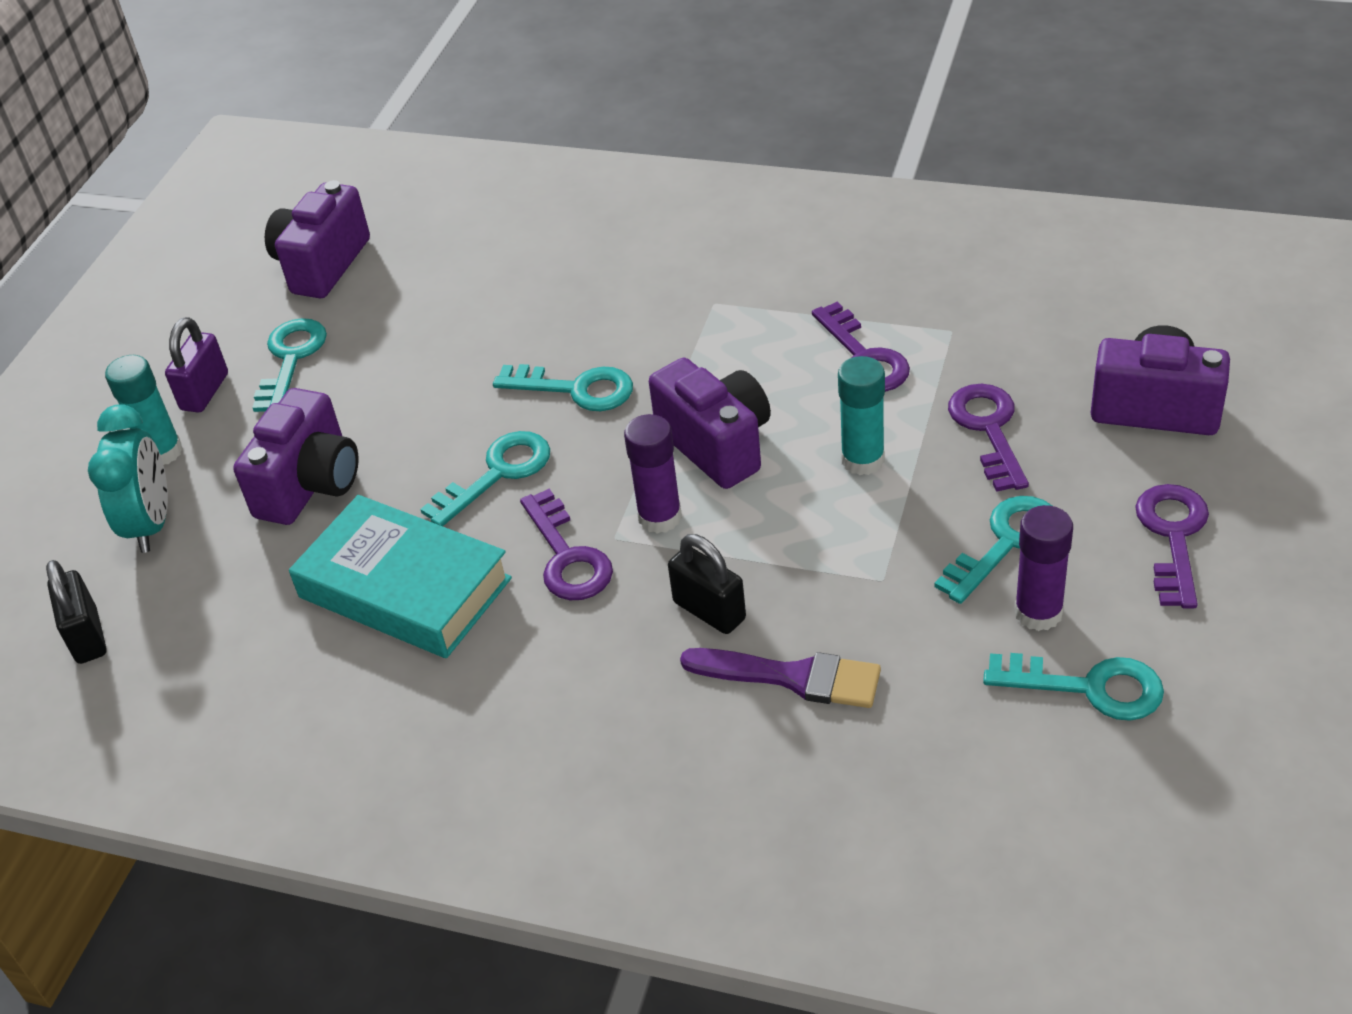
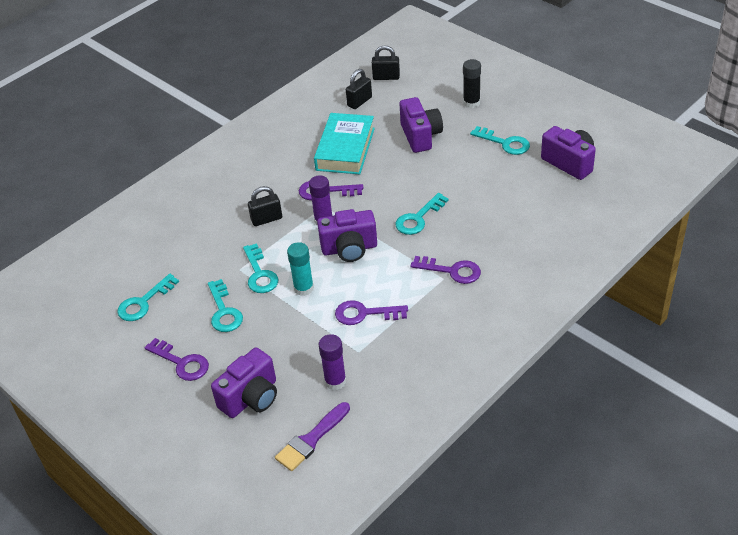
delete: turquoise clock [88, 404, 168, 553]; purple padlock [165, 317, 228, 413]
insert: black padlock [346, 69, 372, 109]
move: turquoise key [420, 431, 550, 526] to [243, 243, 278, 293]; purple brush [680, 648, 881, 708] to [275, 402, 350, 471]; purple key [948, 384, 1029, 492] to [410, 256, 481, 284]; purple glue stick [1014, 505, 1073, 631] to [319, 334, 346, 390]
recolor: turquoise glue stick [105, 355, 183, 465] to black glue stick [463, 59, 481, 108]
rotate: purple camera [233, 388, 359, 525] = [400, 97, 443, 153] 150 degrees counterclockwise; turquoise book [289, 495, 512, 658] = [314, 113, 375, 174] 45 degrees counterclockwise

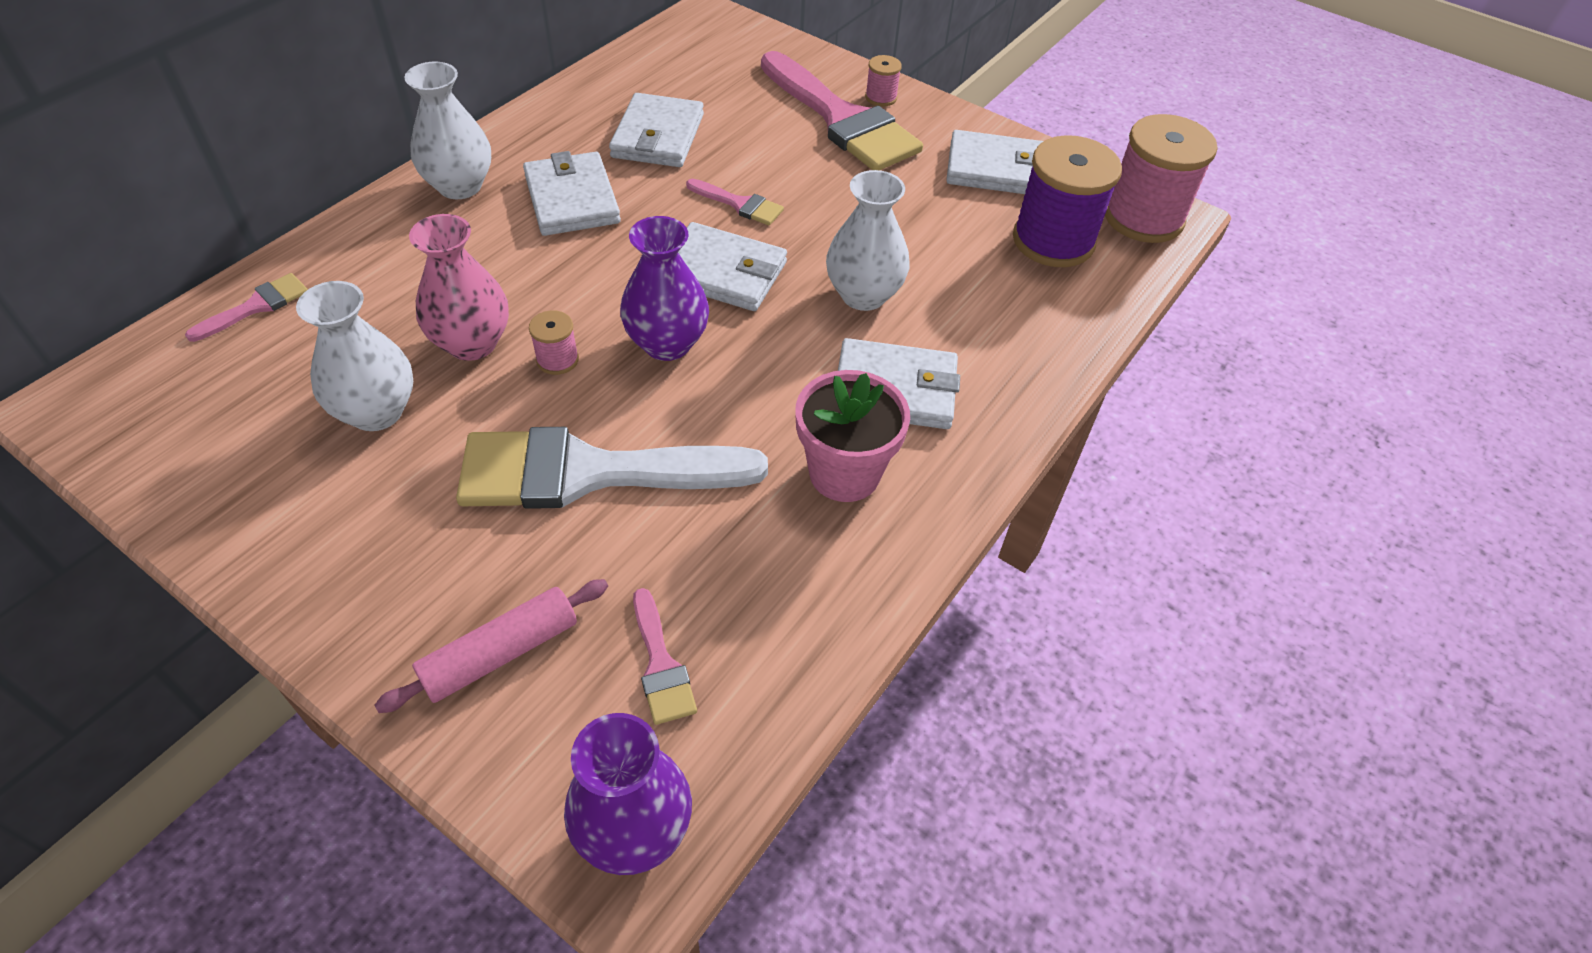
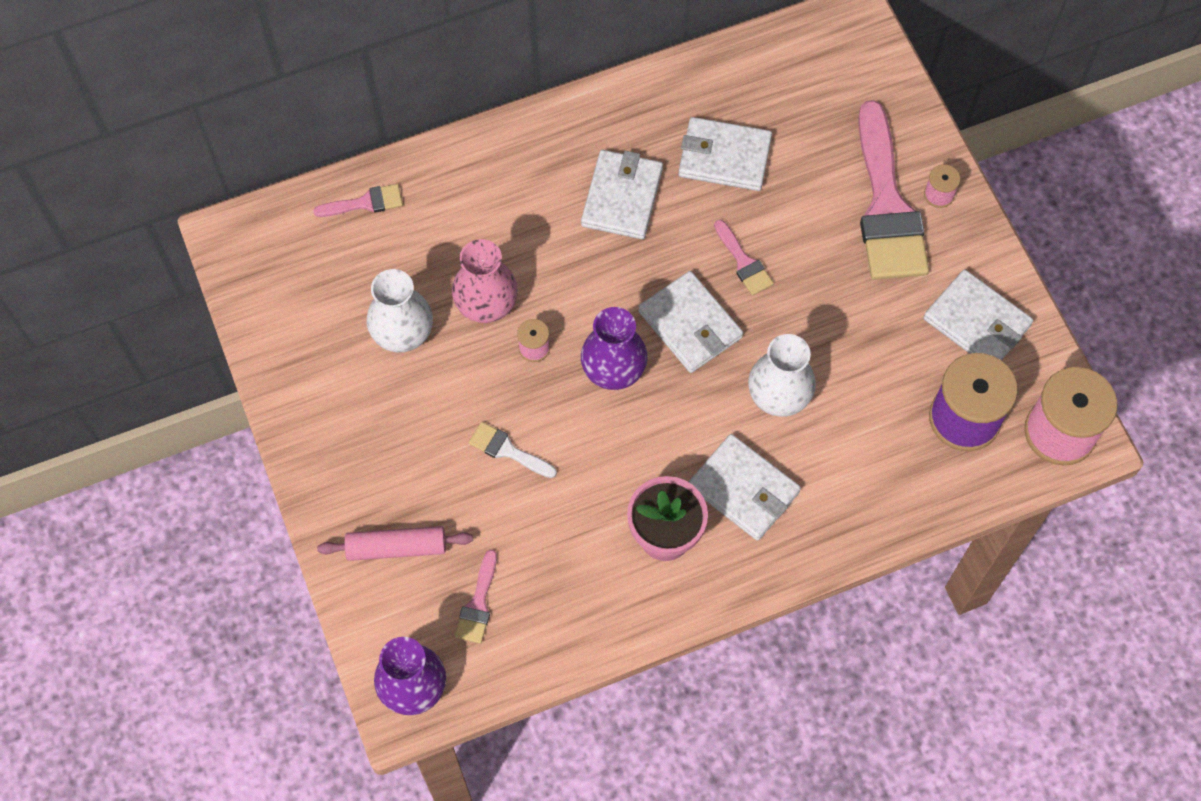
delete: white vase [404, 62, 491, 199]
rotate: white wallet [609, 93, 704, 167] = [678, 117, 772, 191] 60 degrees clockwise
resize: white brush [456, 427, 768, 509] = [469, 422, 557, 478] x0.44

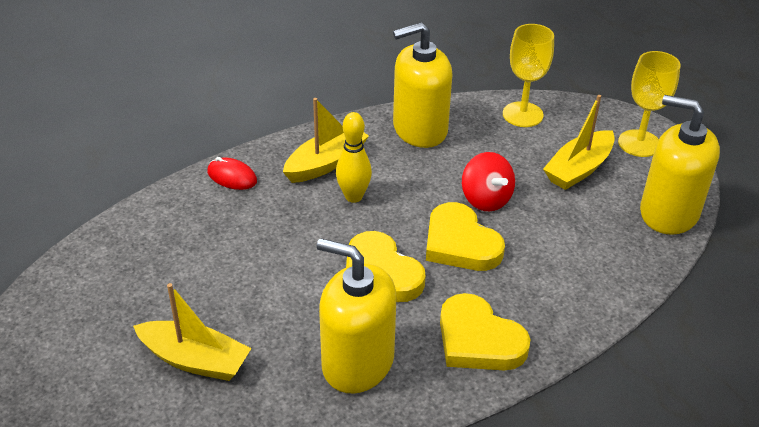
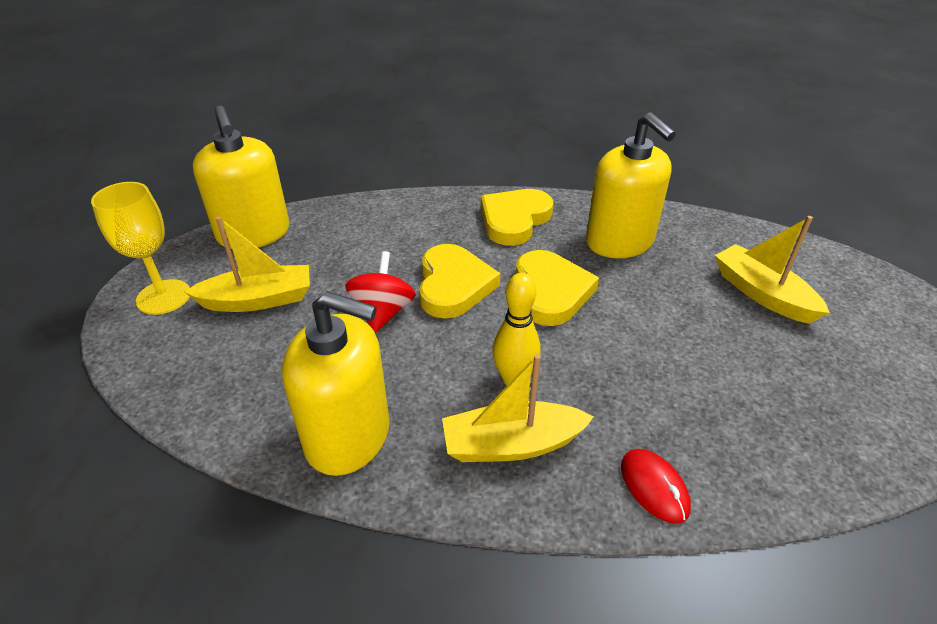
delete: yellow goblet [503, 24, 554, 127]
rotate: yellow heart [440, 293, 530, 370] = [481, 189, 554, 246] 135 degrees counterclockwise

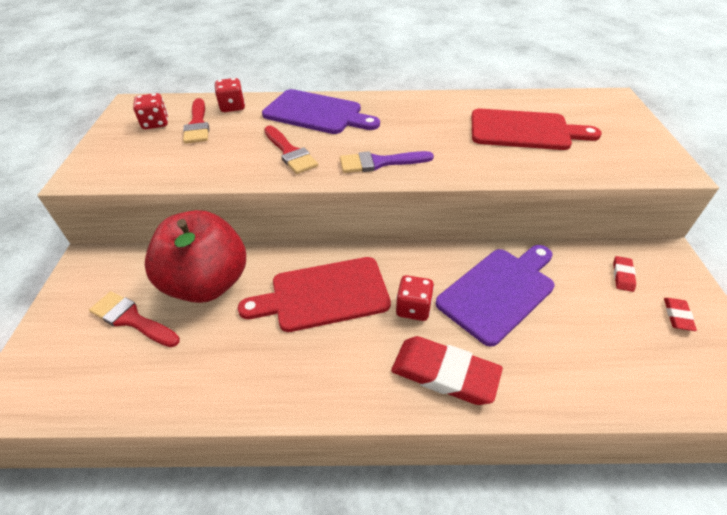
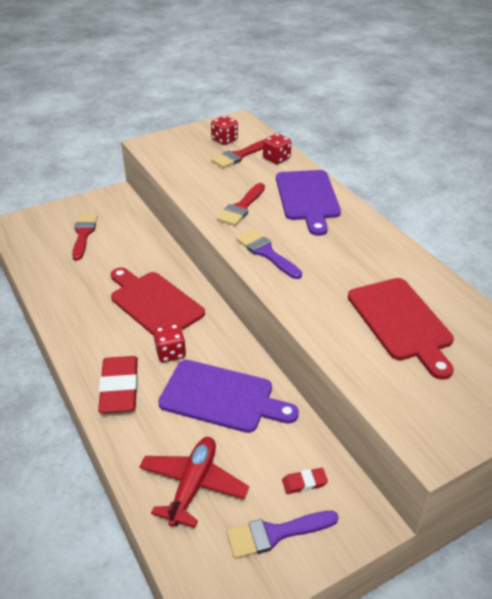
delete: red apple [145, 210, 246, 303]
insert: red plane [139, 437, 249, 528]
replace: red eraser [664, 298, 697, 331] to purple brush [227, 511, 339, 559]

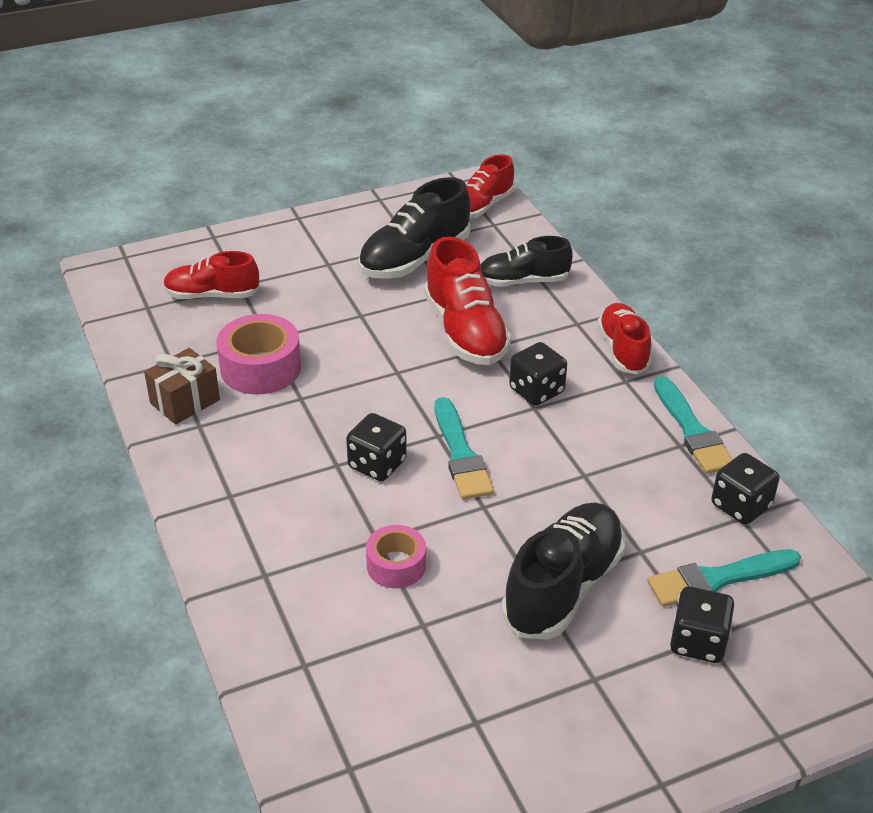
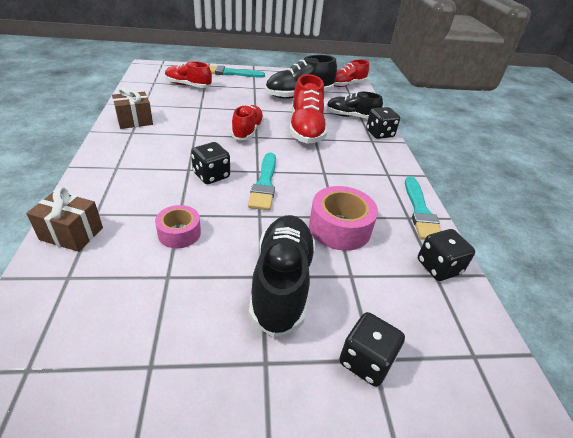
insert: brown gift [26, 187, 103, 252]
move: pink tape [216, 314, 301, 395] to [309, 186, 378, 251]; black dice [509, 342, 567, 406] to [366, 107, 400, 139]; red shoe [598, 303, 651, 374] to [231, 105, 264, 140]; turquoise brush [647, 549, 801, 607] to [209, 65, 265, 78]
rotate: black shoe [501, 503, 625, 640] = [249, 215, 316, 337] 45 degrees counterclockwise

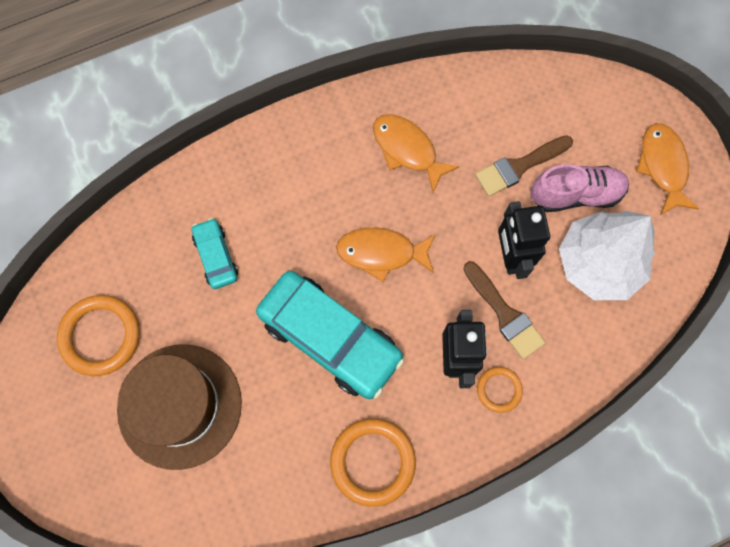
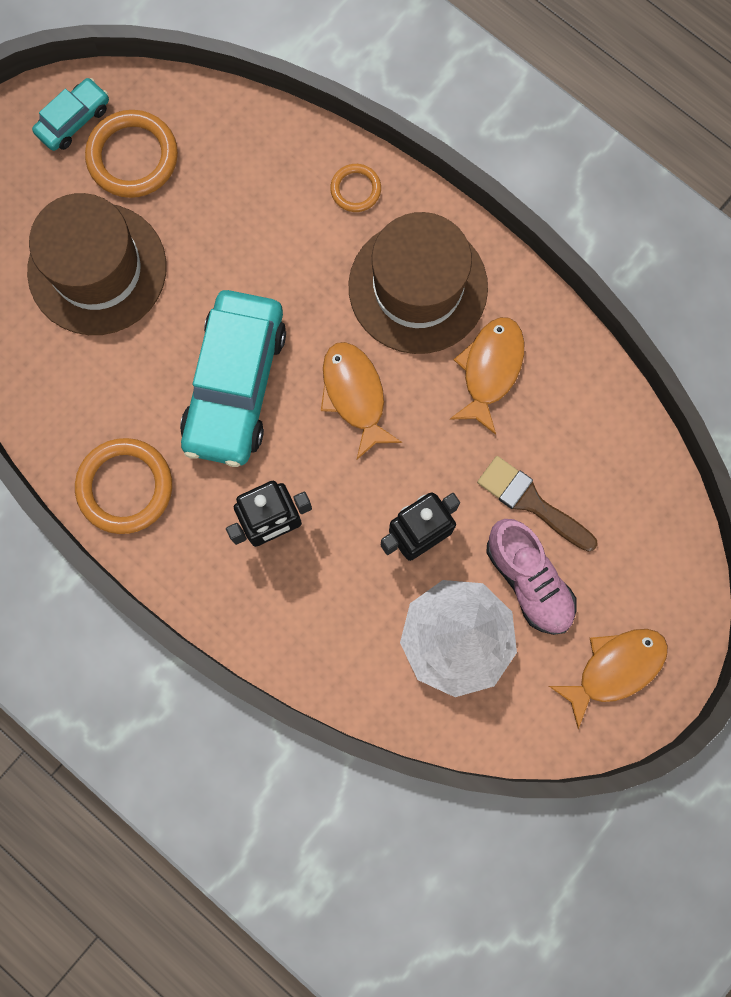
delete: brown brush [463, 261, 546, 359]
insert: brown hat [348, 212, 488, 354]
move: turquoise car [192, 218, 238, 289] to [32, 78, 109, 151]; orange ring [477, 367, 523, 413] to [330, 164, 381, 212]

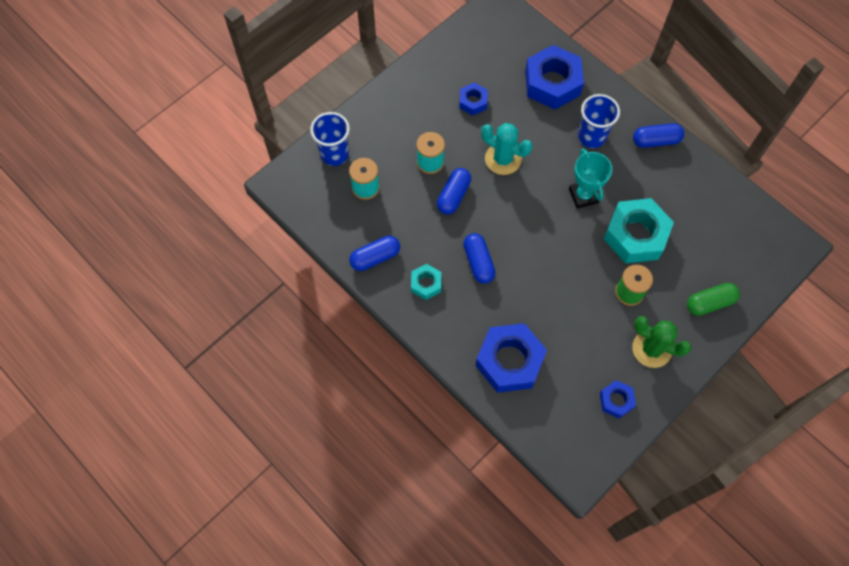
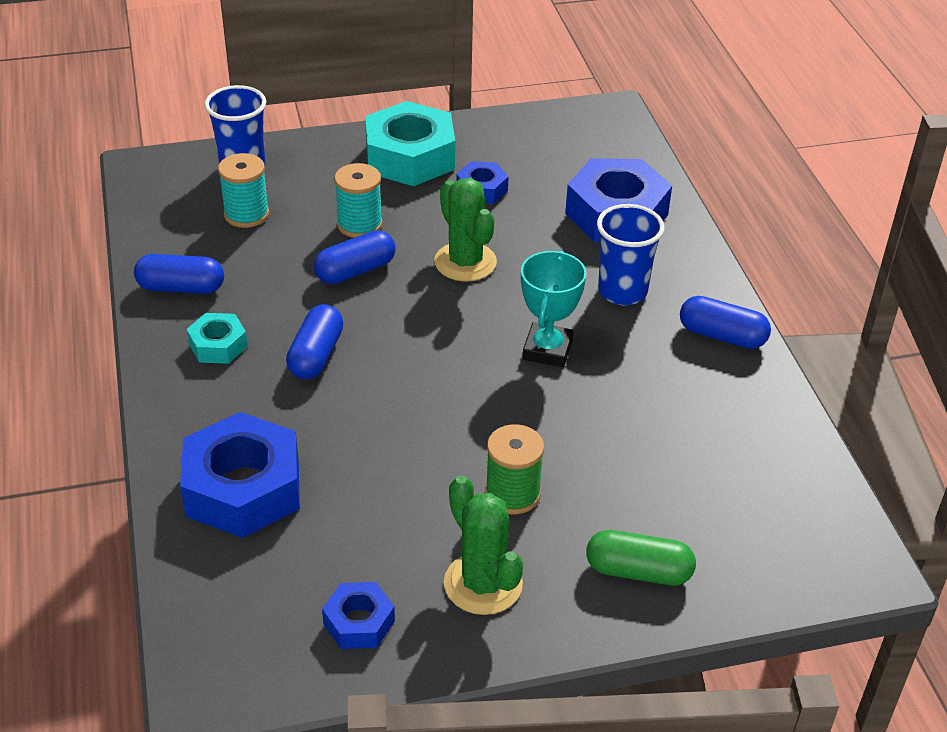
move: turquoise nut [604, 198, 674, 263] to [365, 101, 455, 186]
recolor: turquoise cactus [481, 123, 533, 175] to green cactus [434, 178, 497, 282]

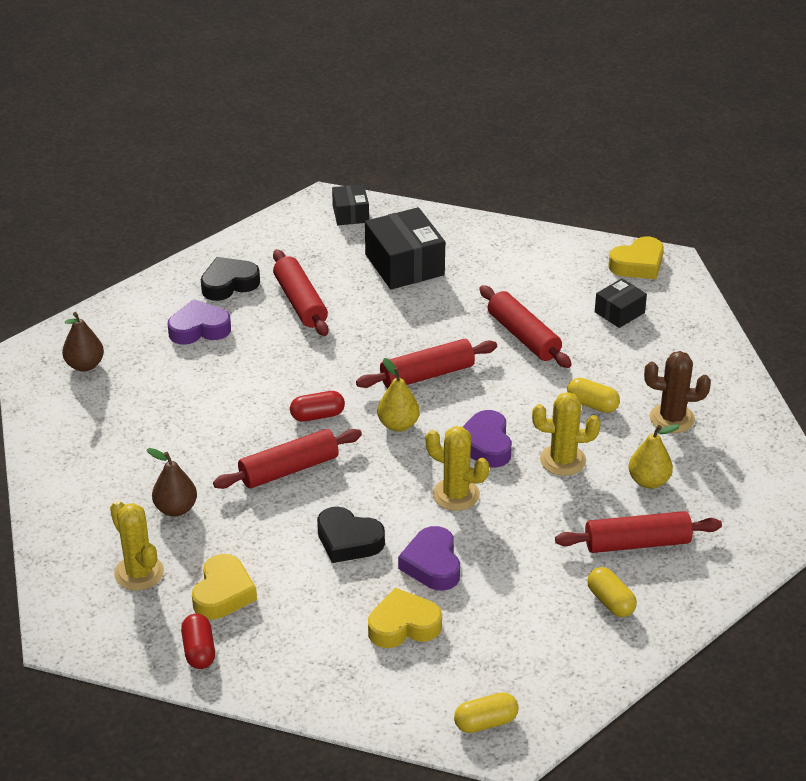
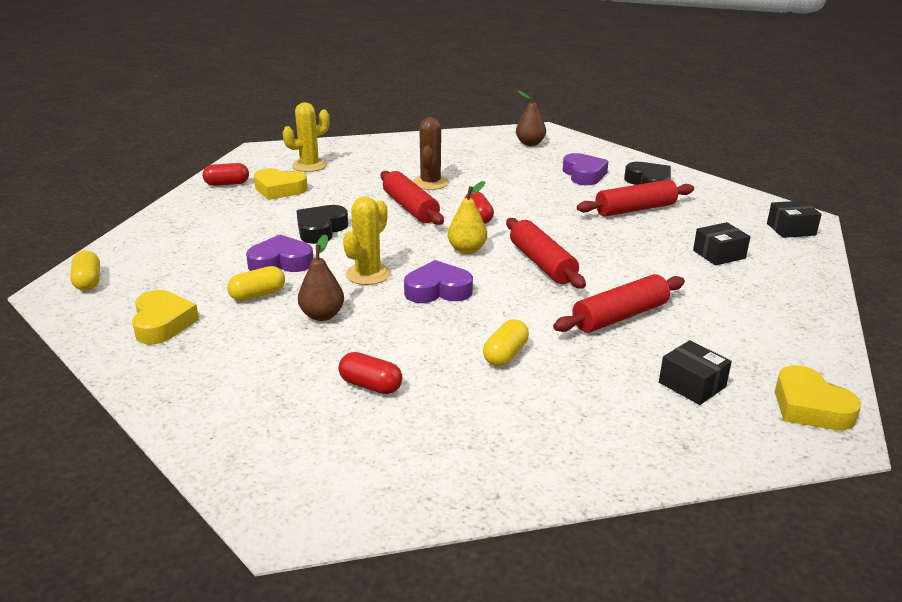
delete: yellow cactus [532, 392, 600, 476]; red rolling pin [555, 511, 722, 553]
move: brown pear [147, 448, 197, 517] to [298, 234, 344, 321]; yellow heart [368, 588, 442, 648] to [132, 290, 199, 344]; yellow capsule [587, 567, 637, 617] to [227, 266, 285, 301]; brown cactus [644, 351, 711, 433] to [413, 117, 449, 190]
replace: yellow pear [628, 424, 680, 489] to red capsule [338, 352, 402, 394]
resize: black box [365, 207, 445, 290] = [693, 222, 751, 265] x0.56

